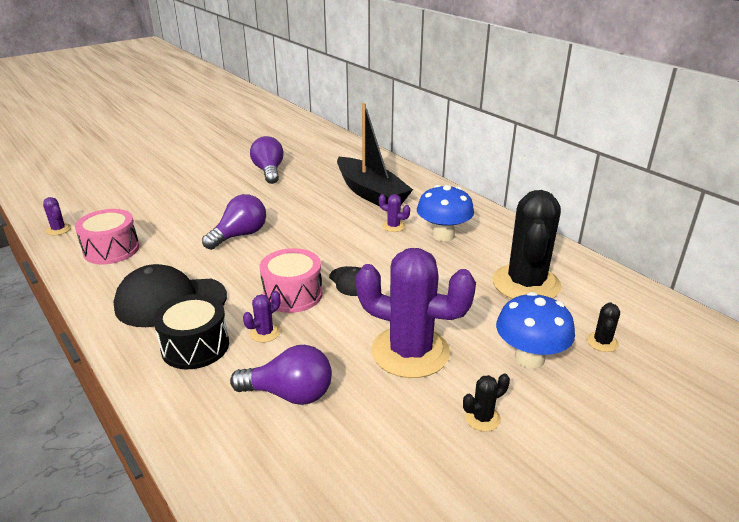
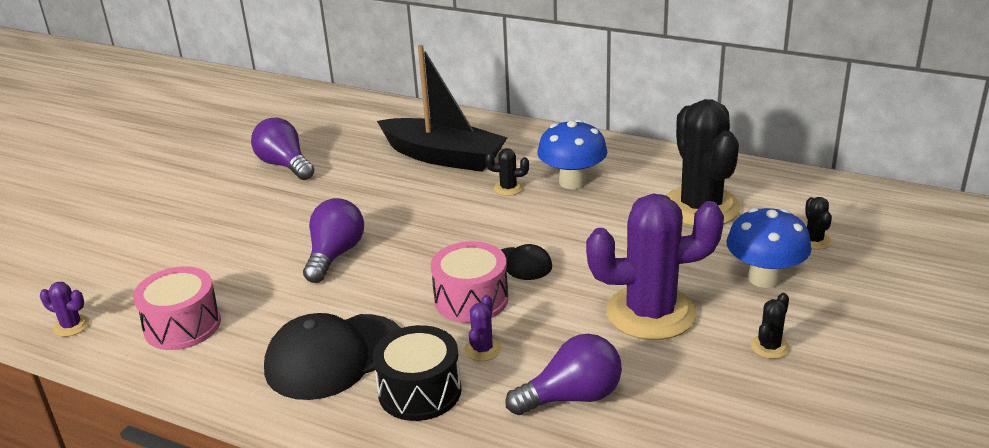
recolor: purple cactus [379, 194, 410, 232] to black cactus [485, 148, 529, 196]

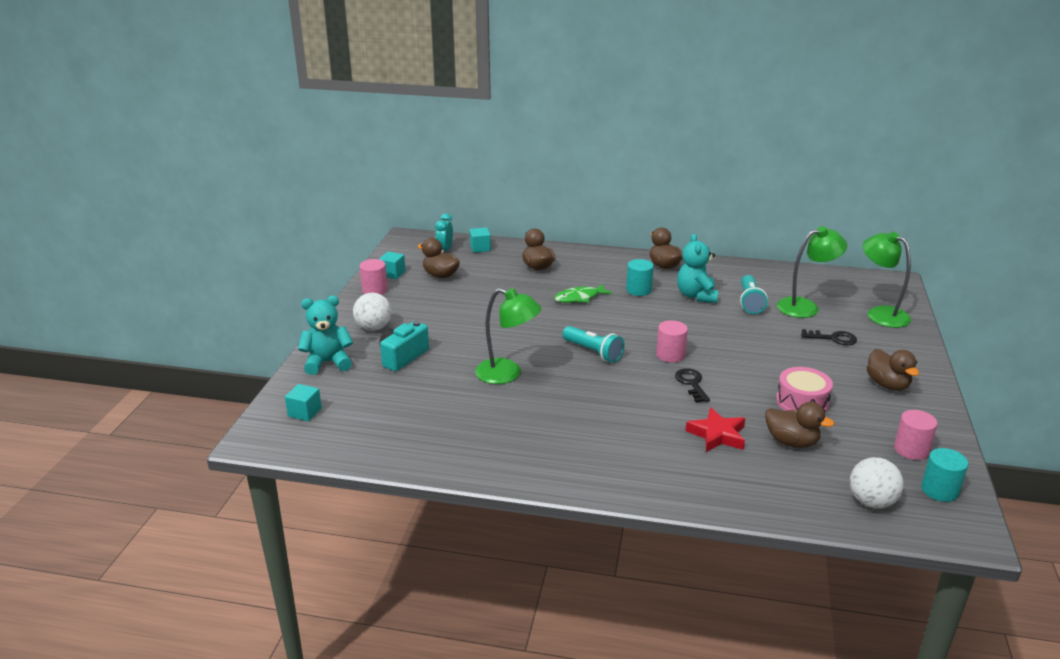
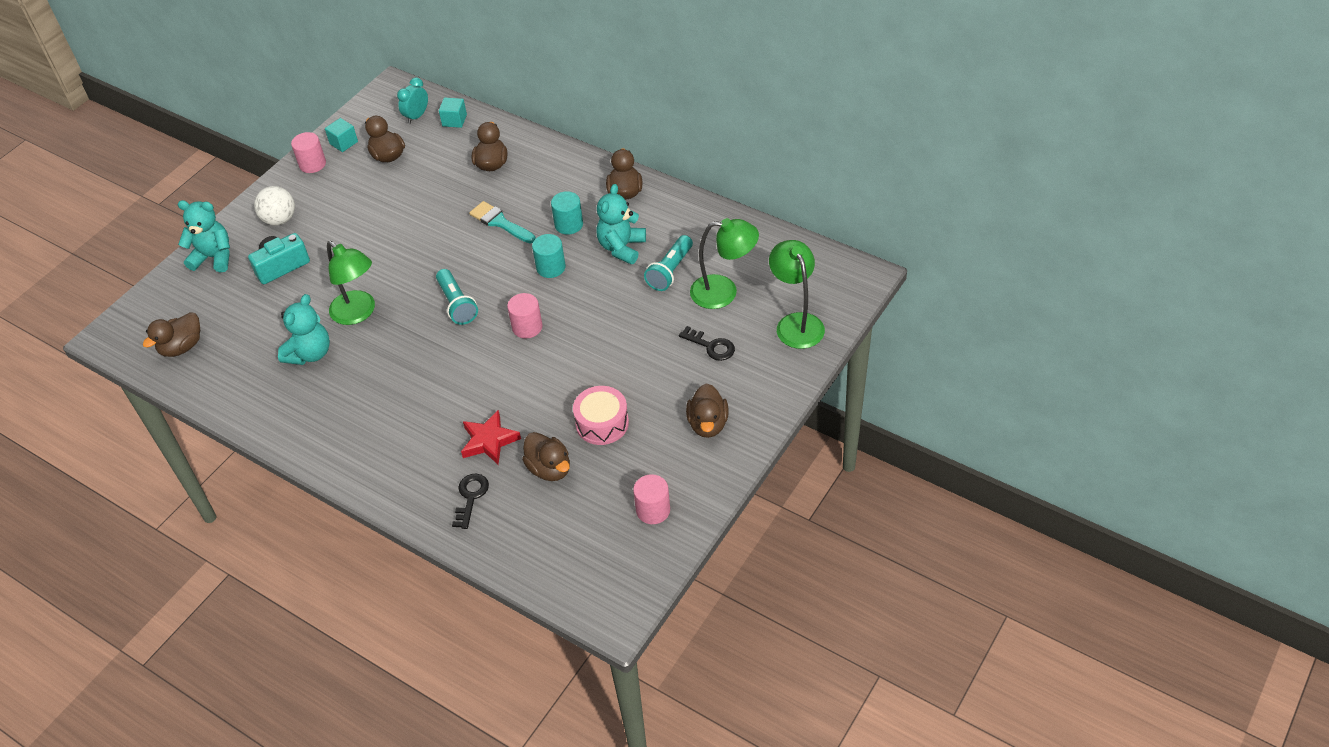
delete: turquoise cube [285, 384, 322, 421]; white ball [850, 457, 904, 509]
insert: brown duck [142, 312, 200, 357]; turquoise teddy bear [278, 294, 330, 365]
move: black key [675, 368, 710, 403] to [452, 474, 489, 529]; turquoise cylinder [921, 448, 968, 502] to [532, 234, 566, 278]
replace: green fish [554, 284, 612, 303] to turquoise brush [469, 201, 536, 243]

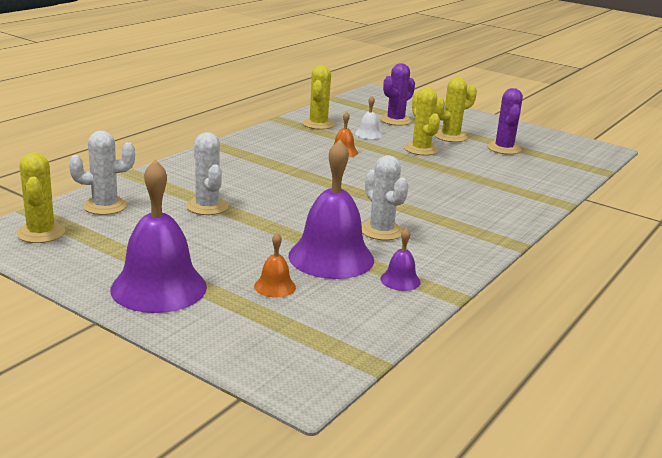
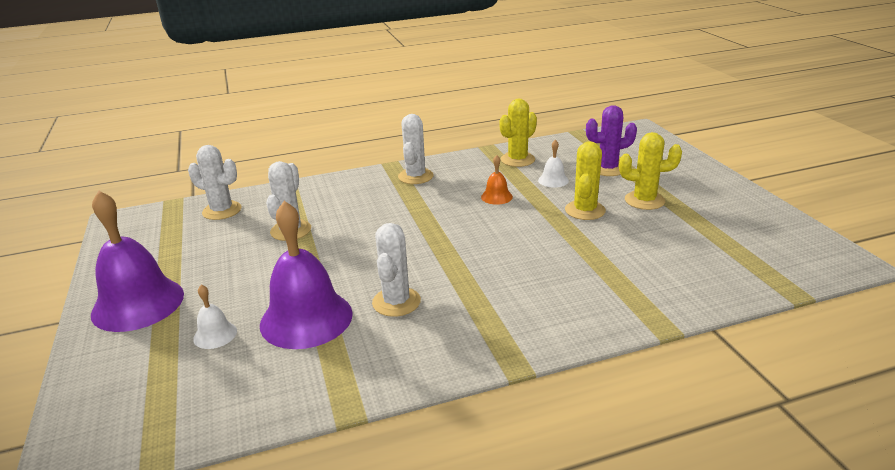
delete: yellow cactus [16, 152, 65, 243]; purple bell [380, 228, 421, 291]; purple cactus [487, 88, 523, 155]
insert: white cactus [398, 114, 434, 184]
recolor: orange bell [254, 233, 296, 297] to white bell [193, 285, 237, 349]

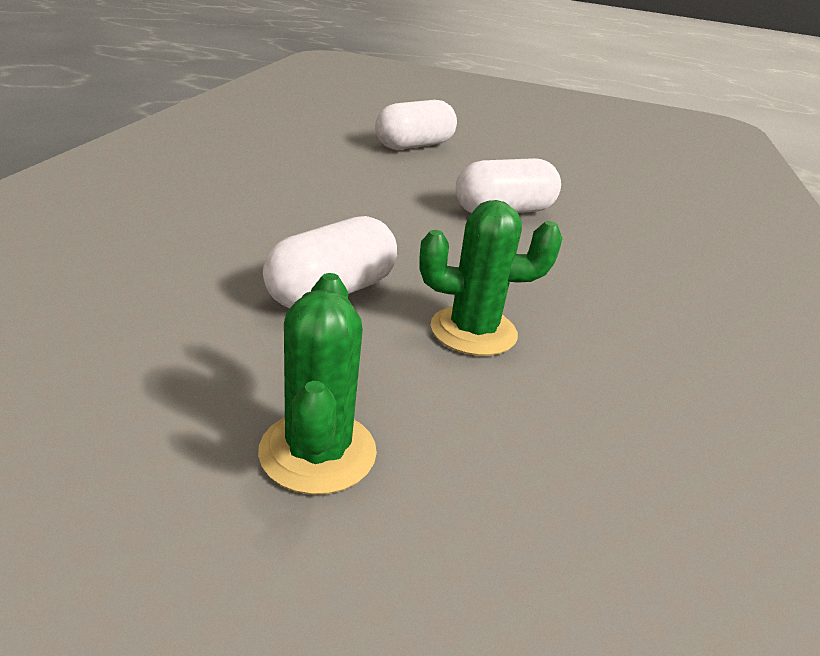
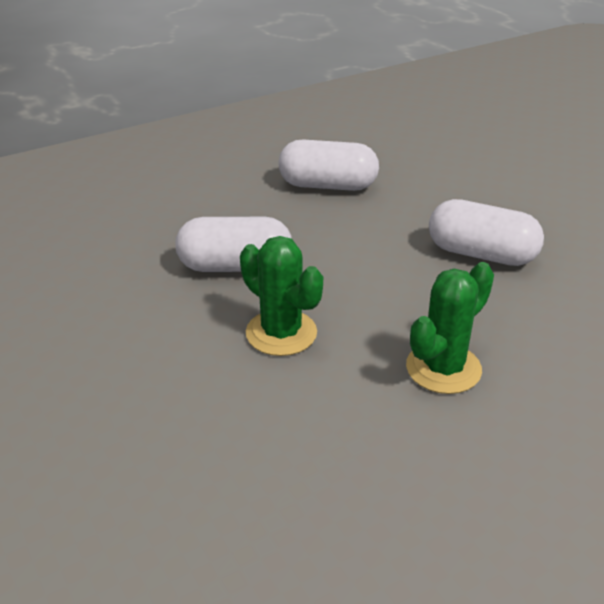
move: green cactus [258, 273, 377, 495] to [406, 262, 494, 394]; white capsule [375, 100, 457, 150] to [279, 140, 379, 191]

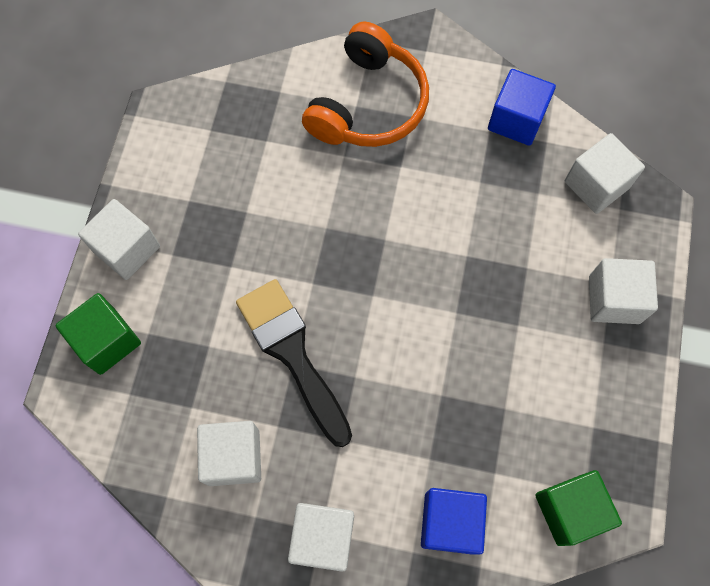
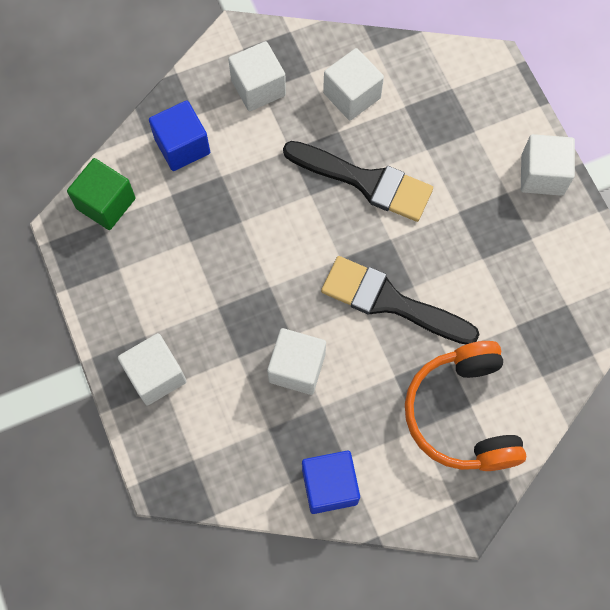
delete: green cube [56, 293, 141, 375]
insert: black brush [321, 256, 480, 344]
move: white cube [565, 133, 645, 214] to [267, 328, 326, 395]

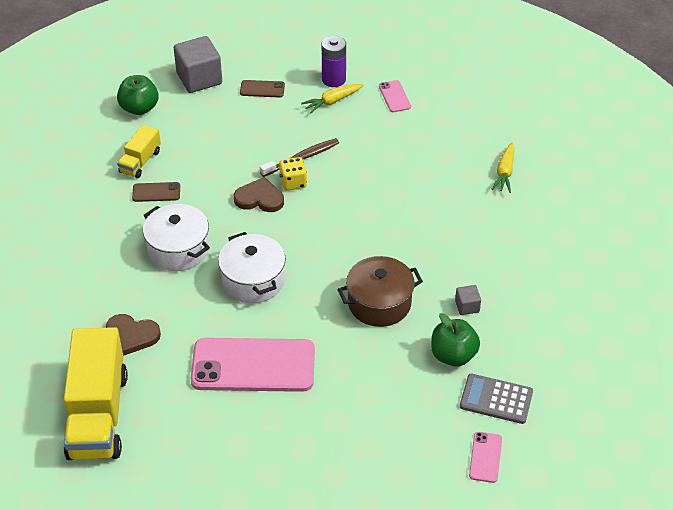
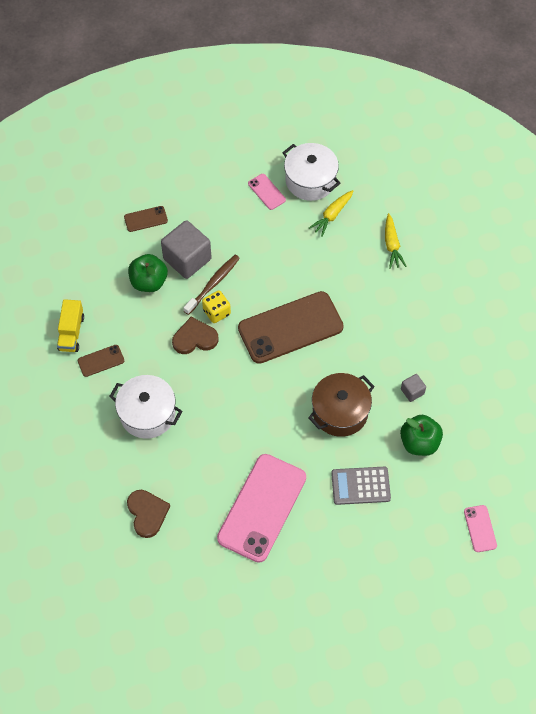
delete: yellow truck [64, 327, 128, 460]; purple battery [322, 36, 346, 87]
insert: brown phone [238, 291, 344, 364]
move: green apple [117, 75, 159, 115] to [128, 254, 168, 292]; grey cube [174, 36, 222, 93] to [161, 220, 212, 279]; white pot [218, 232, 286, 303] to [282, 143, 340, 201]; yellow carrot [301, 84, 363, 114] to [309, 190, 353, 237]; grey calculator [460, 374, 533, 424] to [331, 467, 391, 505]
rotate: brown heart [106, 314, 161, 356] = [127, 490, 170, 538] 105 degrees counterclockwise; pink phone [190, 338, 315, 392] = [217, 454, 306, 563] 45 degrees counterclockwise

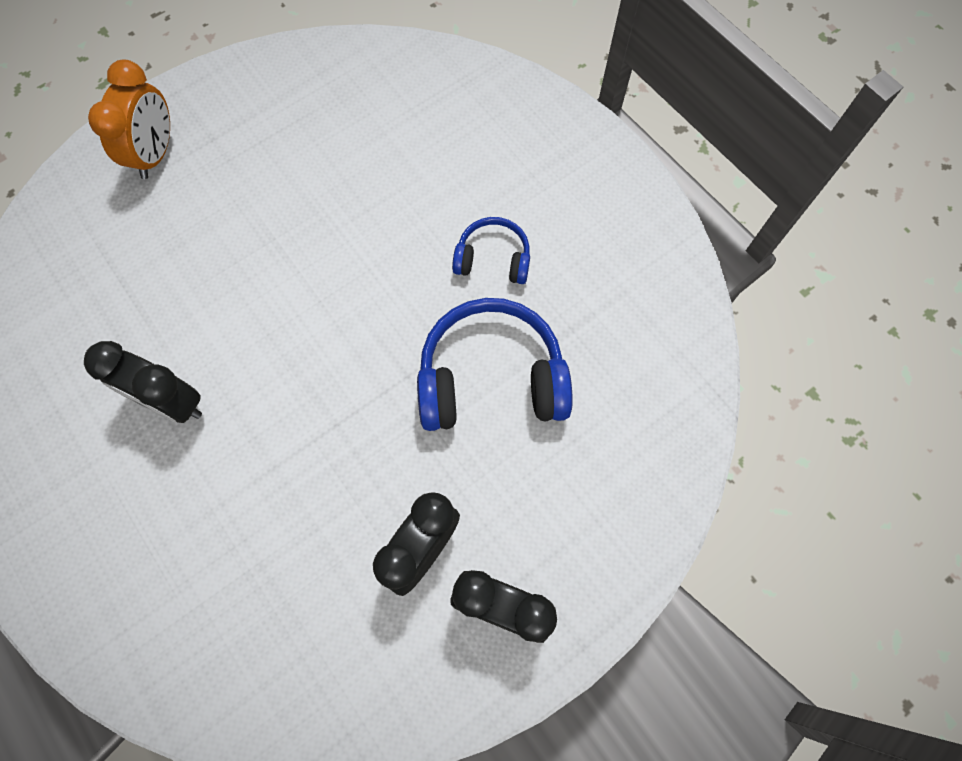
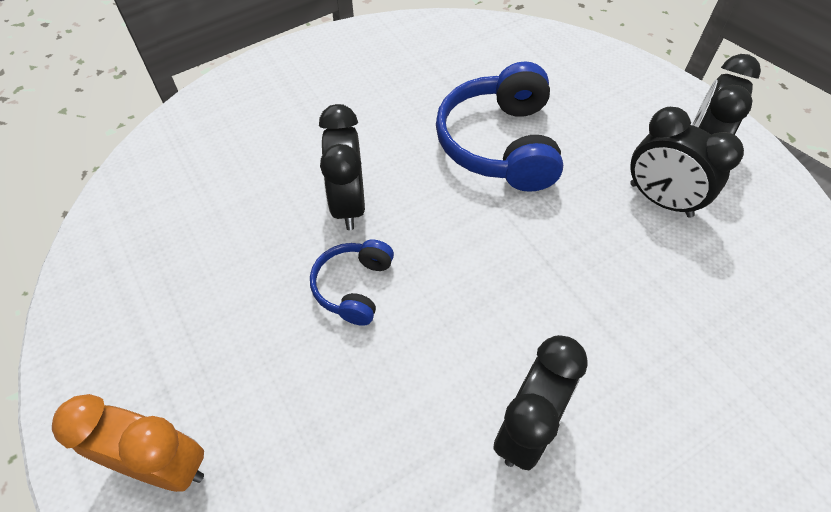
insert: black clock [319, 104, 365, 230]
move: blue headphones [452, 217, 530, 284] to [310, 240, 394, 326]

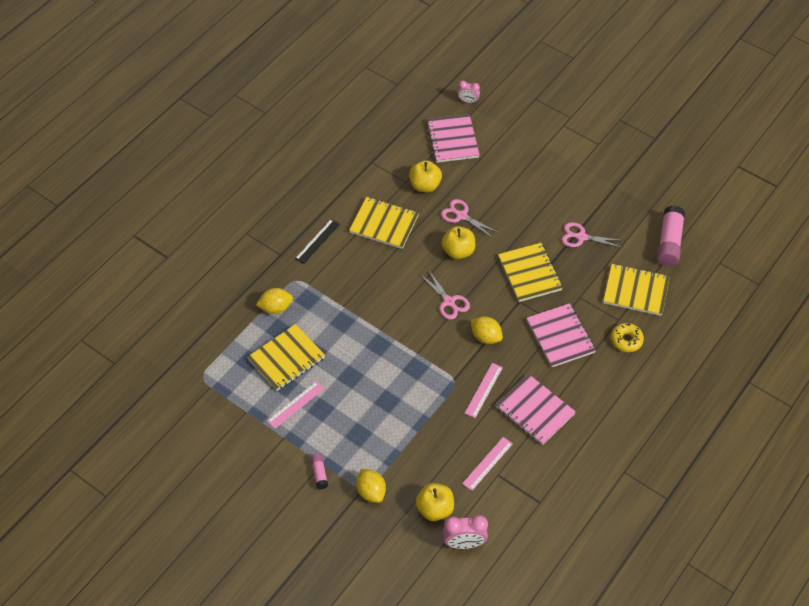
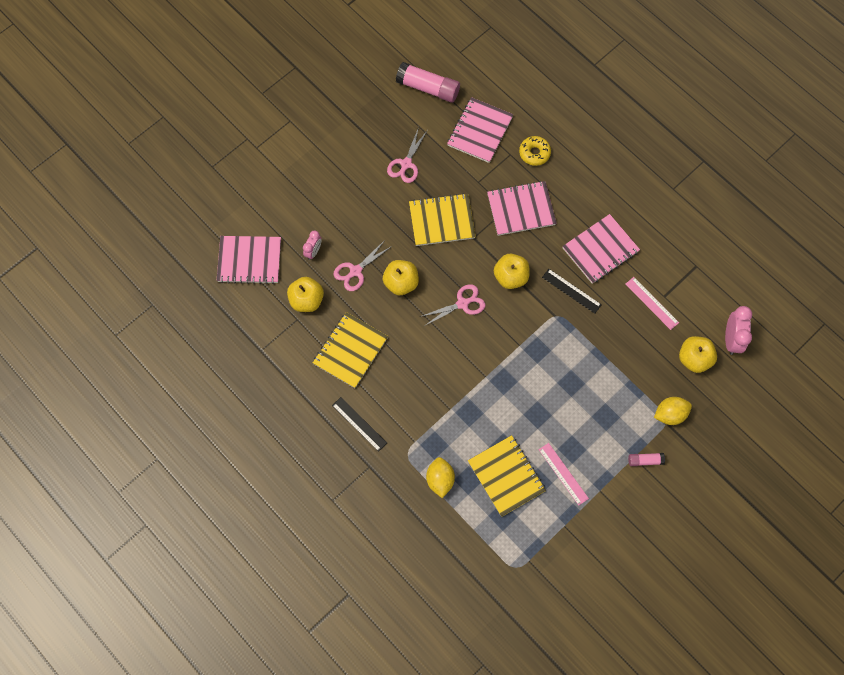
move: pink clock [458, 81, 480, 103] to [303, 231, 322, 260]
replace: yellow lemon [471, 316, 503, 344] to yellow apple [494, 254, 530, 289]
recolor: pink ruler [465, 363, 503, 418] to black ruler [542, 269, 602, 314]; yellow notebook [603, 264, 670, 316] to pink notebook [447, 97, 513, 163]

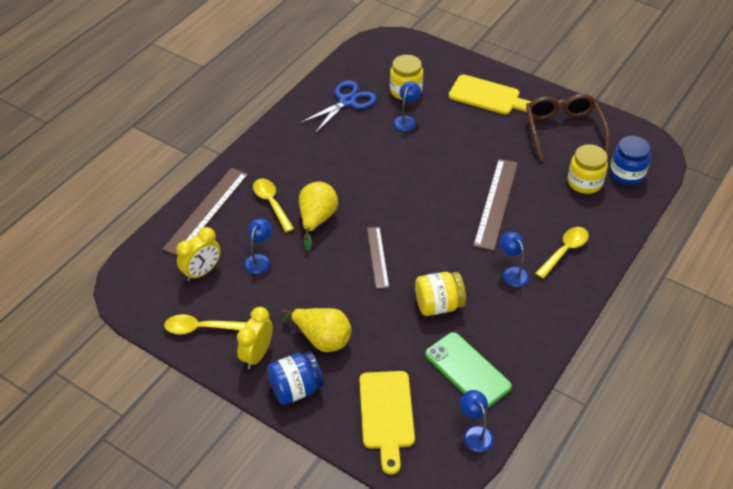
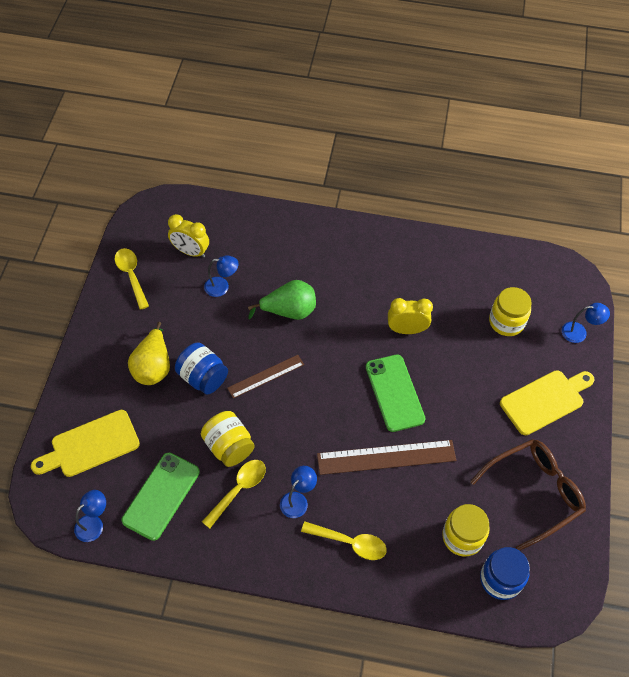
delete: brown ruler [162, 168, 248, 256]; blue scissors [300, 80, 377, 133]
insert: green phone [366, 354, 425, 432]
move: yellow clock [237, 307, 273, 369] to [388, 298, 433, 334]; yellow spoon [253, 178, 294, 232] to [202, 460, 266, 529]; blue jar [267, 352, 324, 405] to [175, 343, 228, 395]; blue lamp [393, 82, 421, 131] to [562, 303, 610, 343]
recolor: yellow pear [299, 182, 338, 251] to green pear [248, 280, 316, 320]
rotate: yellow cutting board [449, 74, 532, 114] = [500, 370, 594, 435] 120 degrees counterclockwise

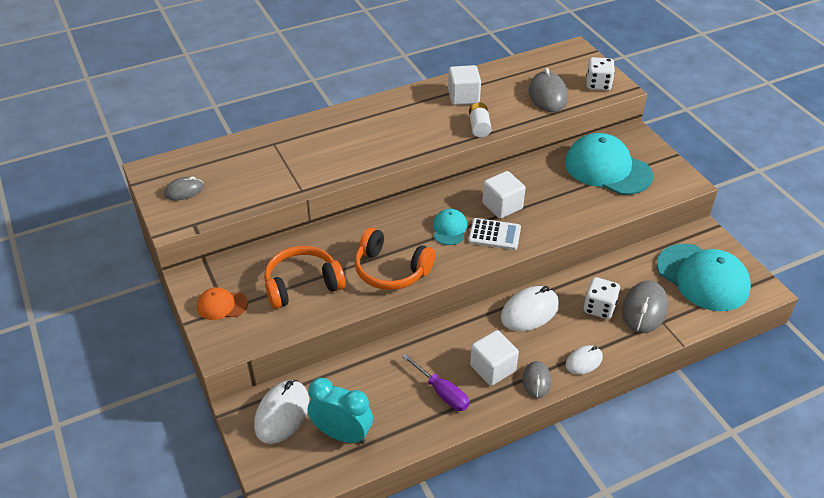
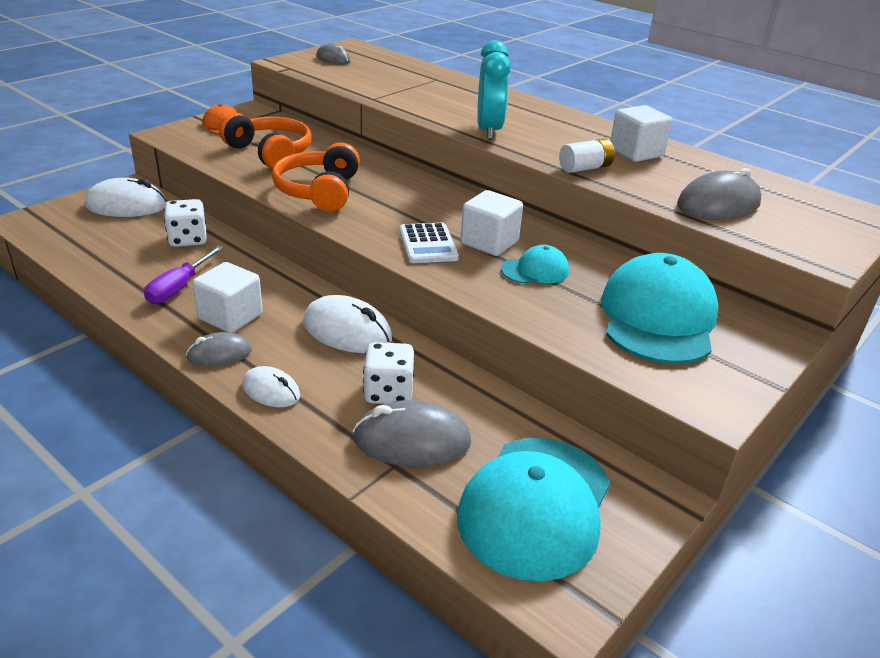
move: turquoise clock [308, 378, 373, 444] to [477, 40, 511, 140]; turquoise cap [433, 209, 467, 245] to [501, 245, 569, 283]; white dice [586, 57, 615, 91] to [164, 199, 207, 247]

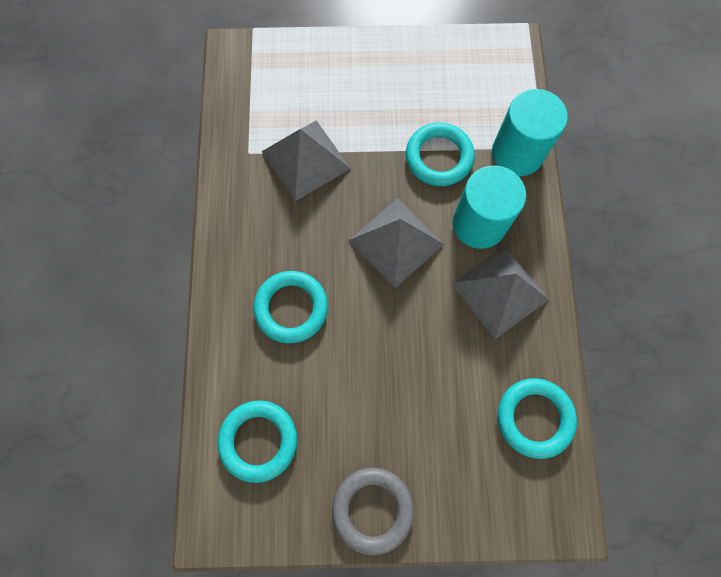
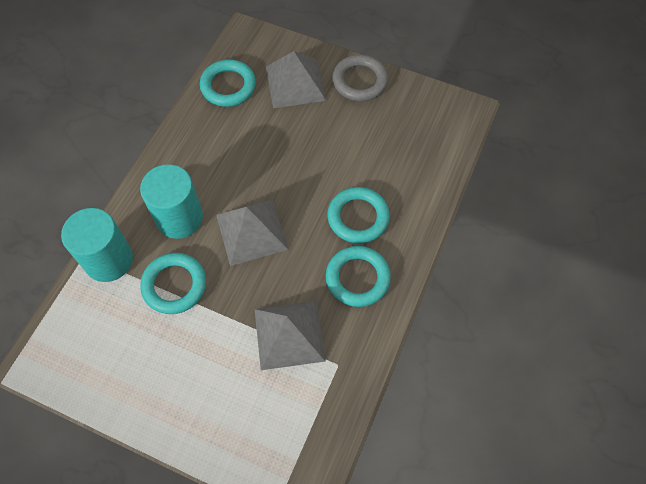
move: turquoise ring [218, 400, 297, 483] to [326, 246, 391, 307]; grey pyramid [451, 246, 549, 339] to [266, 51, 326, 108]

